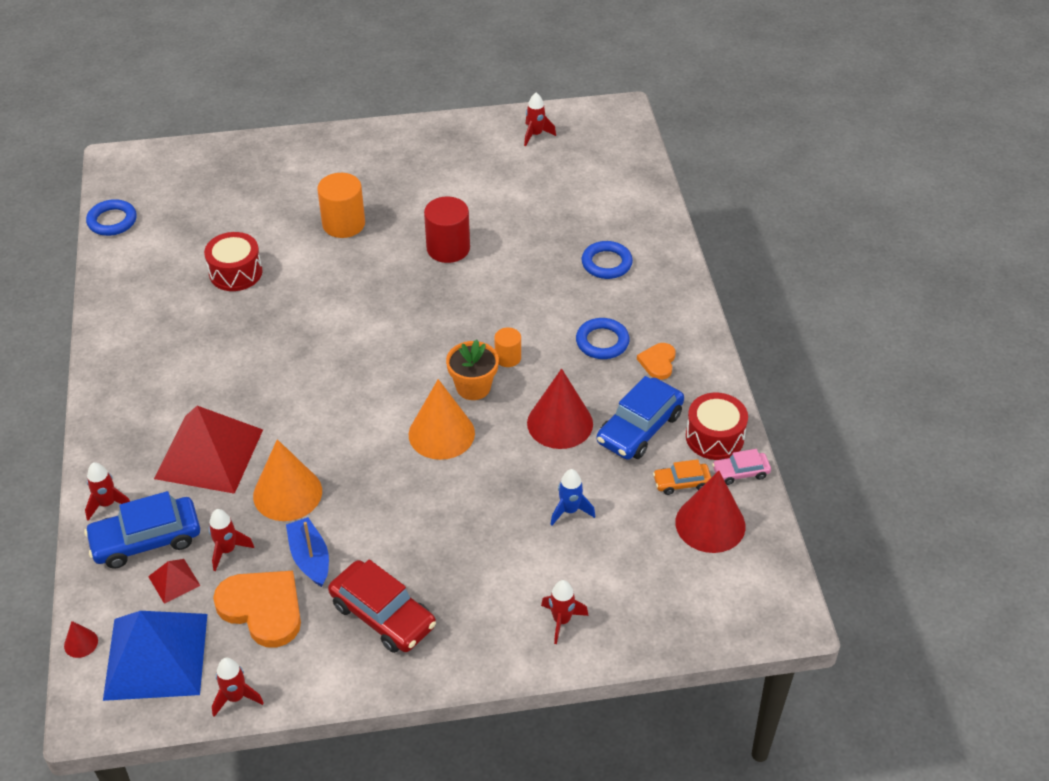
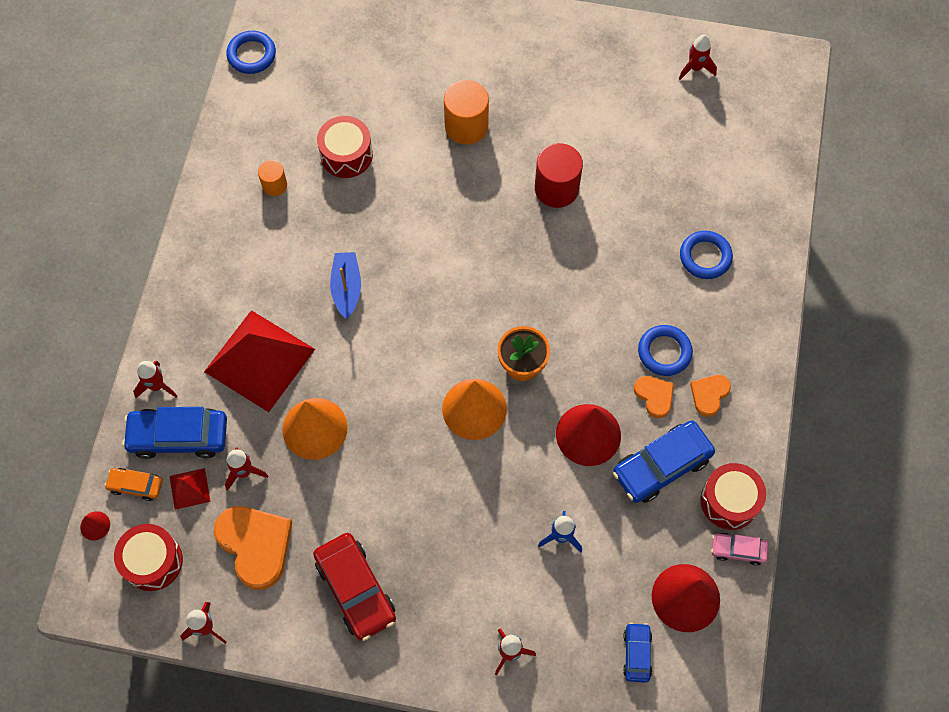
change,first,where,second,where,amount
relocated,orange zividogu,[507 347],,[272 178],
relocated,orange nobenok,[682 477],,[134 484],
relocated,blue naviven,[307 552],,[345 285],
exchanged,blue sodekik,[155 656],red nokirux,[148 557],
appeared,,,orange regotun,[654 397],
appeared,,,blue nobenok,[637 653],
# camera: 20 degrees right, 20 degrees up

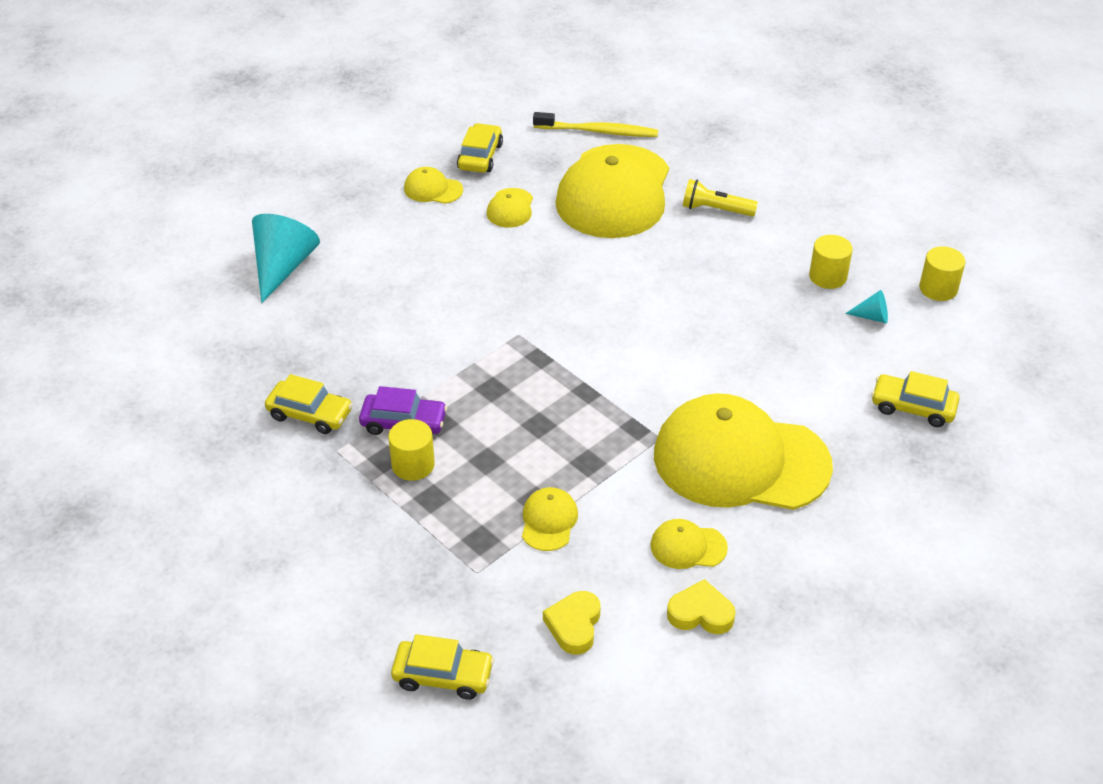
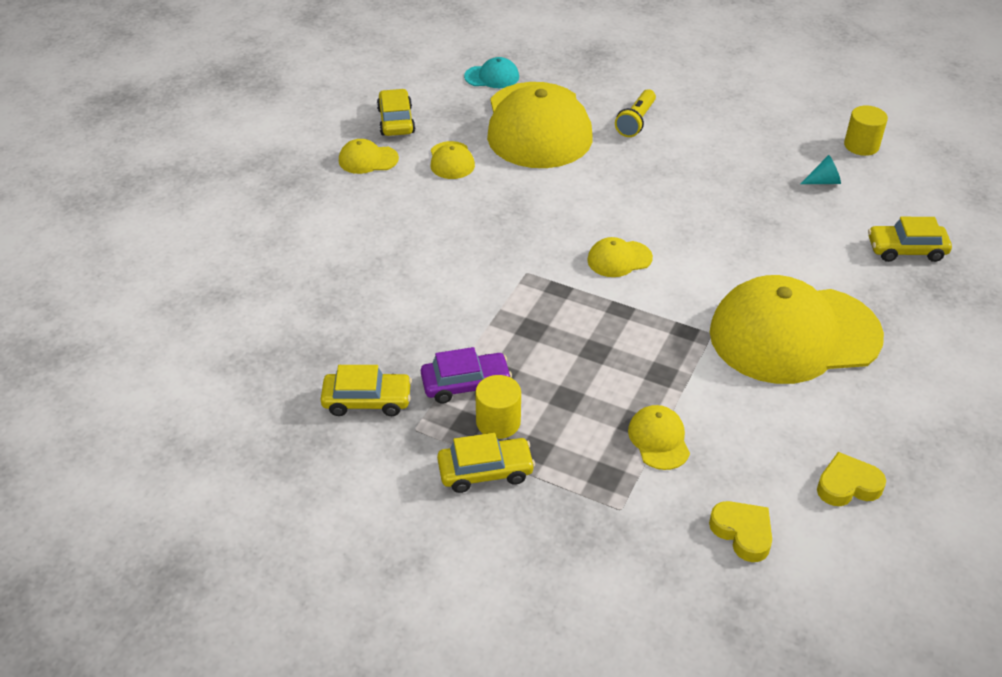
change,first,where,second,where,amount
exchanged,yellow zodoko,[595 124],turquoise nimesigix,[491 72],
spun,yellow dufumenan,[720 198],,[635 113],60 degrees counterclockwise
missing,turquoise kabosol,[286 258],,,
missing,yellow zividogu,[831 262],,,
relocated,yellow nimesigix,[689 544],,[620 257],
spun,yellow regotun,[571 623],,[740 531],150 degrees clockwise
relocated,yellow nobenok,[442 667],,[486 463],
# camera: 20 degrees left, 0 degrees up

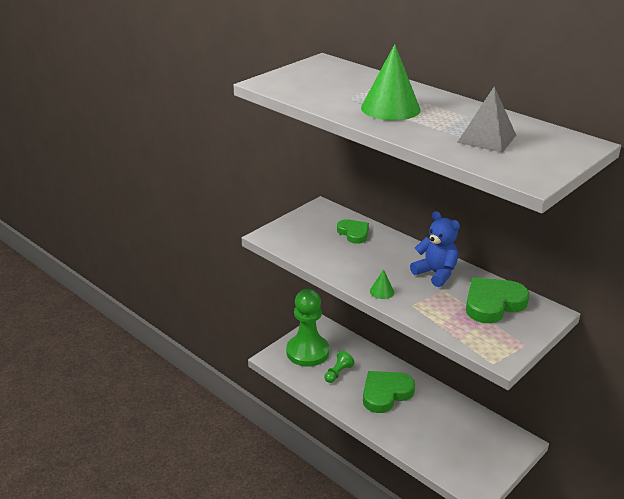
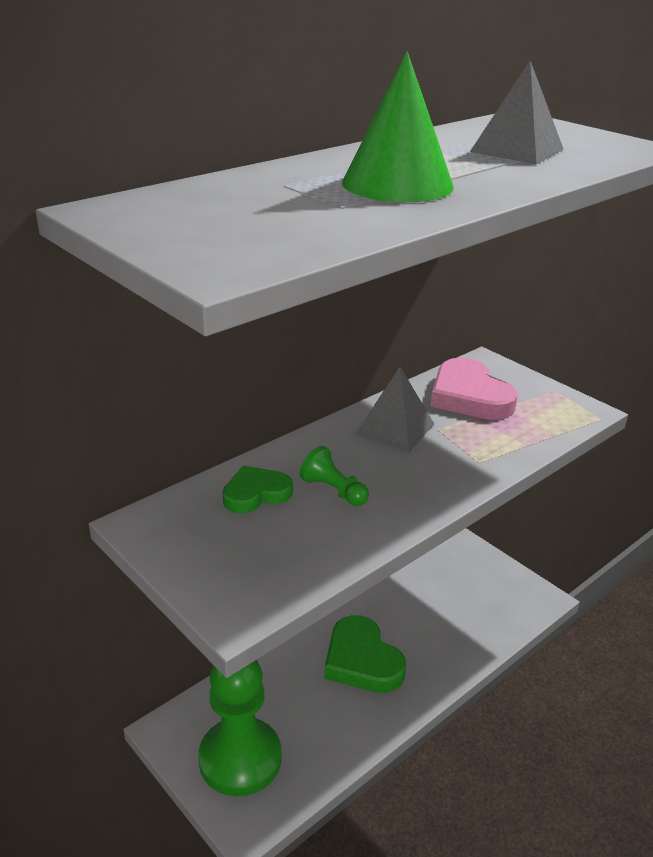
change,first,where,second,where,amount
exchanged,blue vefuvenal,[435 249],grey sodekik,[394 409],
missing,green kabosol,[382 284],,,
colour,green regotun,[498 300],pink regotun,[474 389],
relocated,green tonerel,[339 367],,[334 476],
# camera: 85 degrees left, 0 degrees up

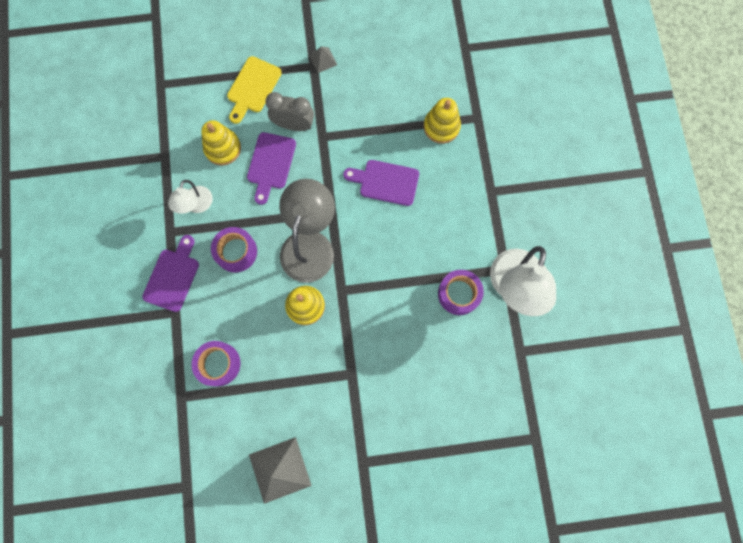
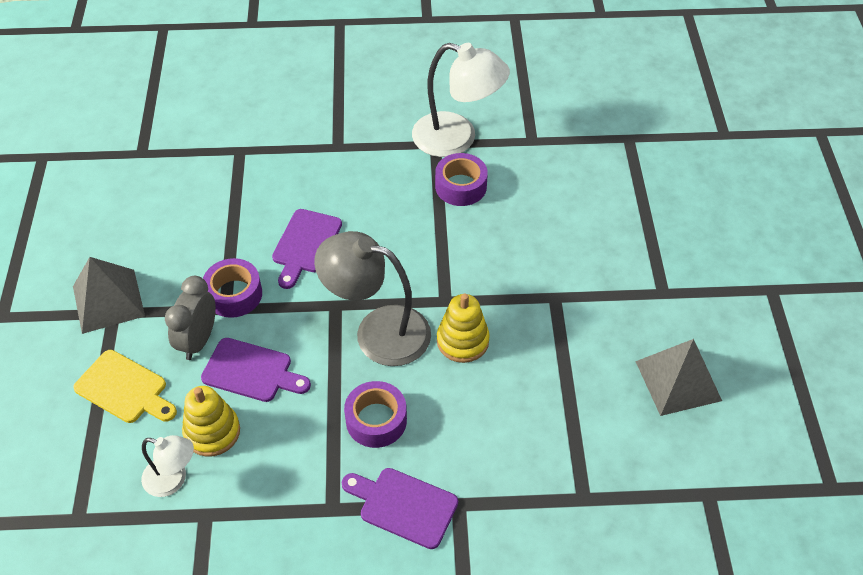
change,first,where,second,where,amount
size,grey sodekik,[323 59],,[109 295],x2.02
missing,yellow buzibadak,[442 121],,,
relocated,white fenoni,[190 197],,[167 466],
relocated,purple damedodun,[216 363],,[232 288],
# camera: 85 degrees left, 25 degrees down

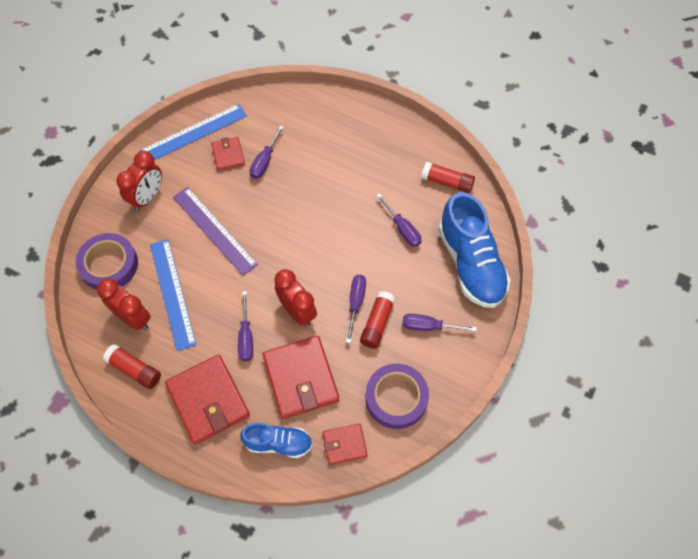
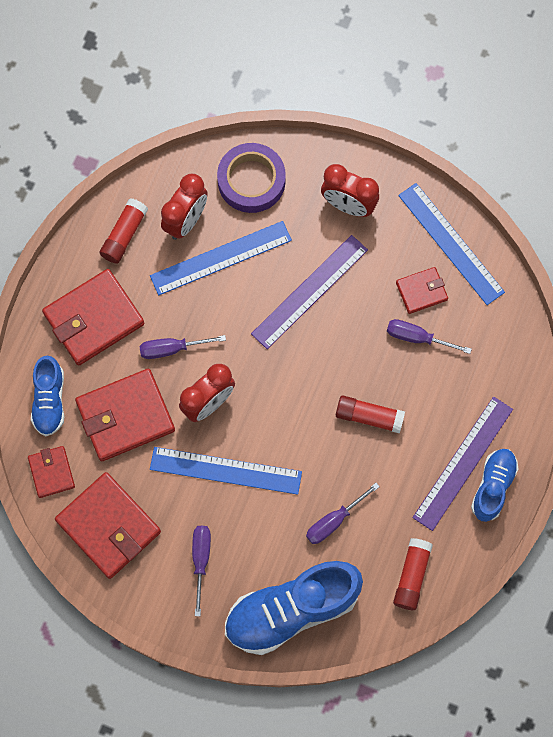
change,first,where,second,where,amount
exchanged,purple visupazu,[356 309],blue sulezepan,[226 471],
relocated,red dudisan,[377 320],,[370 414],
exchanged,purple damedodun,[397 396],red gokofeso,[108 525],
appeared,,,purple sulezepan,[463 463],
appeared,,,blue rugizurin,[495 485],
# camera: 85 degrees right, 10 degrees up

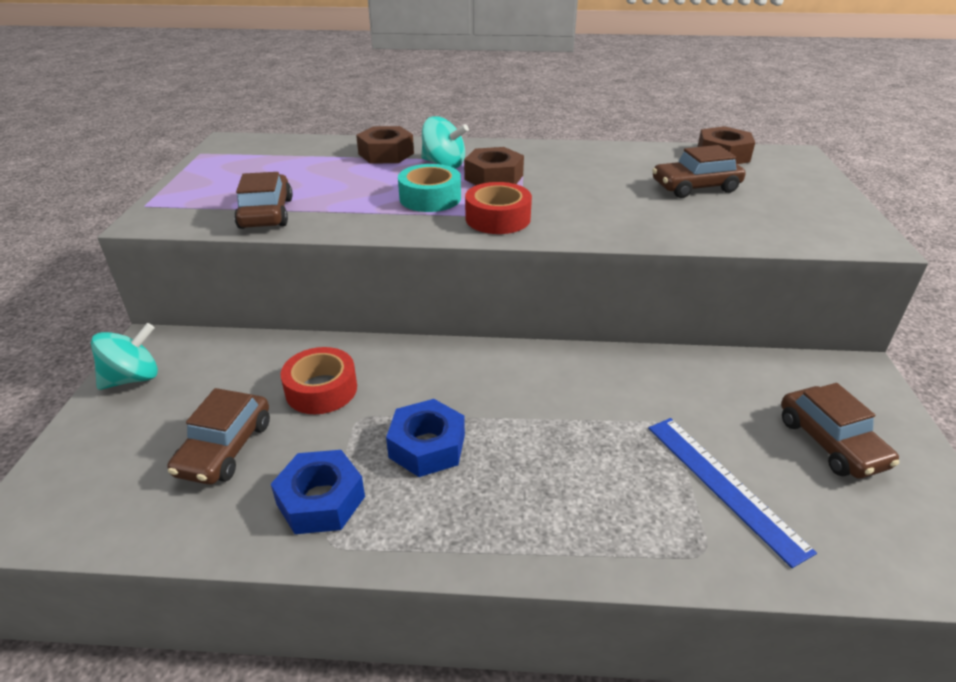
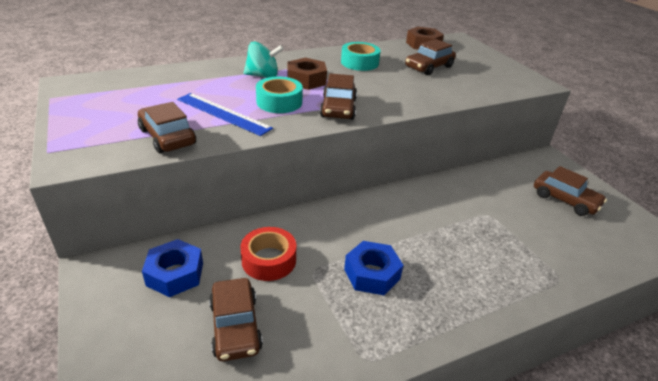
change,first,where,second,where,amount
missing,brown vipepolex,[385 145],,,
exchanged,red damedodun,[498 208],brown nobenok,[338 96],
missing,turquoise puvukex,[124 356],,,
relocated,blue sulezepan,[732 493],,[225 114],
relocated,blue vipepolex,[318 492],,[172 268],
appeared,,,turquoise damedodun,[361 56],
# camera: 30 degrees left, 0 degrees up

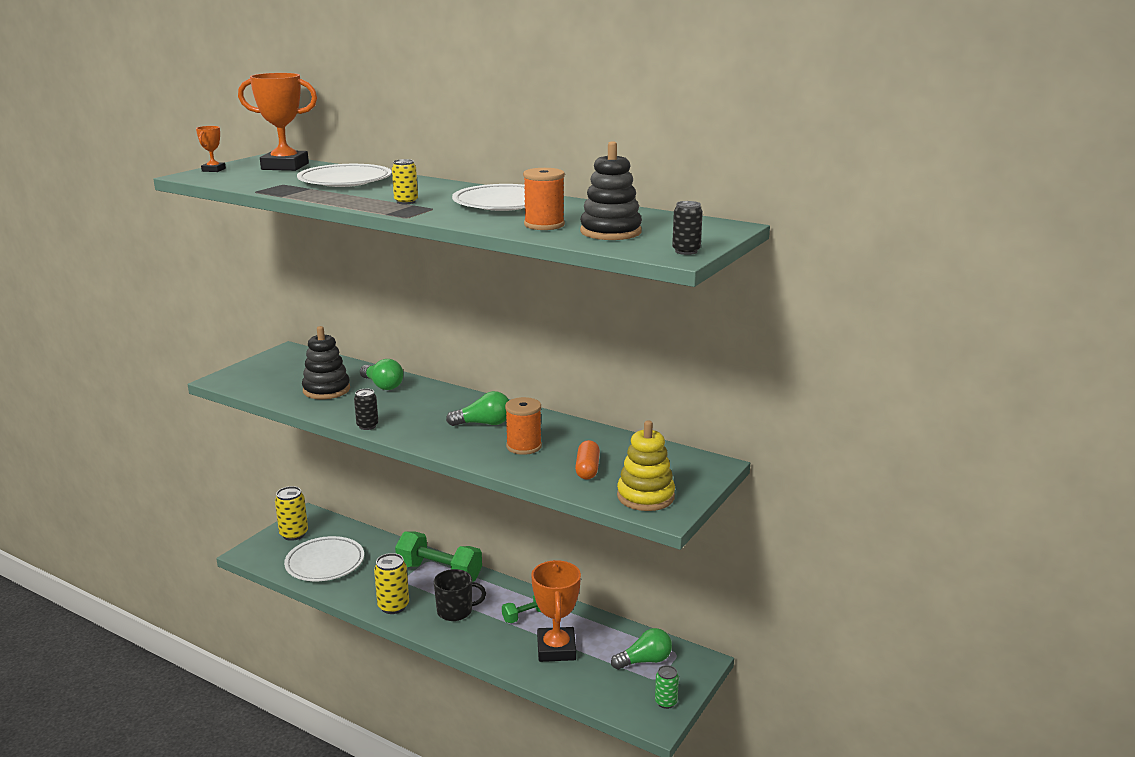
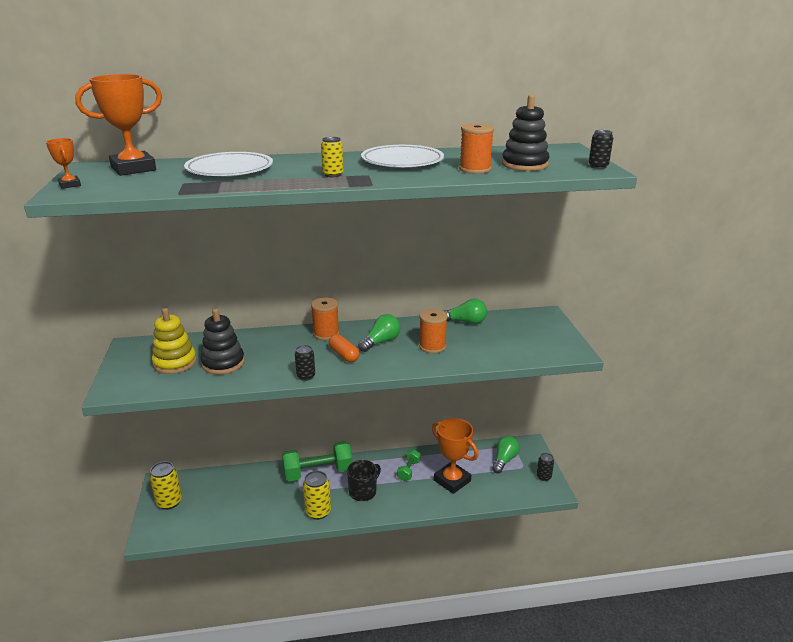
change,first,where,second,where,amount
relocated,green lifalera,[381 374],,[465 311],
relocated,yellow buzibadak,[646 465],,[174 341],
relocated,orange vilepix,[587 460],,[344 348],
missing,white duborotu,[324 558],,,
colour,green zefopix,[667 687],black zefopix,[545 467],
appeared,,,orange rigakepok,[325 318],
# camera: 40 degrees left, 5 degrees up

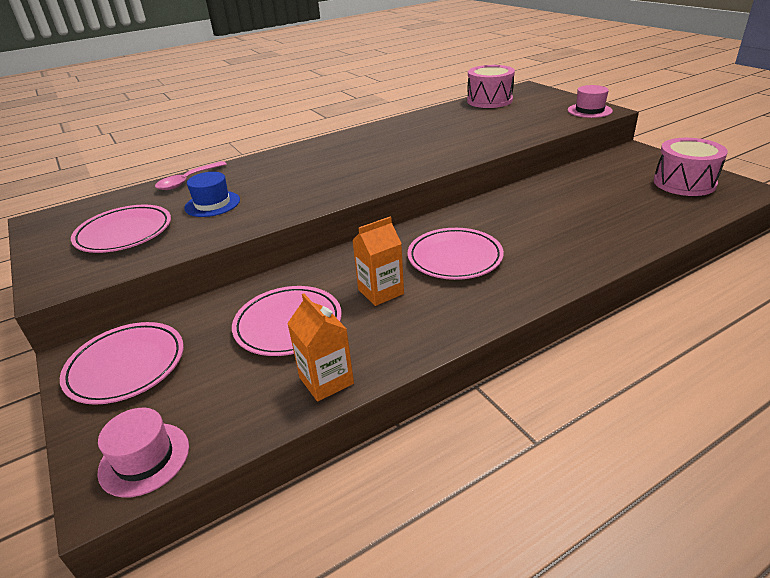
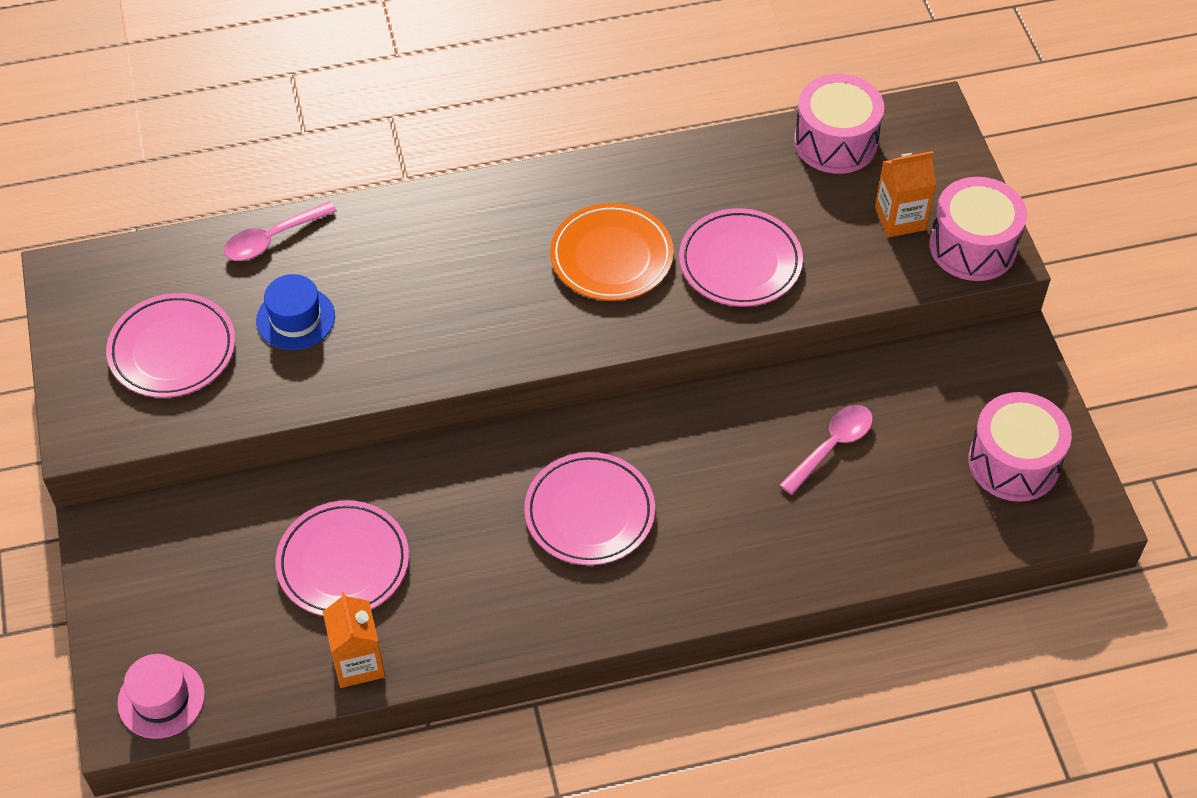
change,first,where,second,where,amount
exchanged,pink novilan,[590 101],pink nokirux,[978 229],
relocated,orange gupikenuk,[378 261],,[905 194],
relocated,pink duborotu,[122 363],,[741 257],
appeared,,,orange duborotu,[612 252],
appeared,,,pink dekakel,[826 450],
# camera: 15 degrees right, 20 degrees up

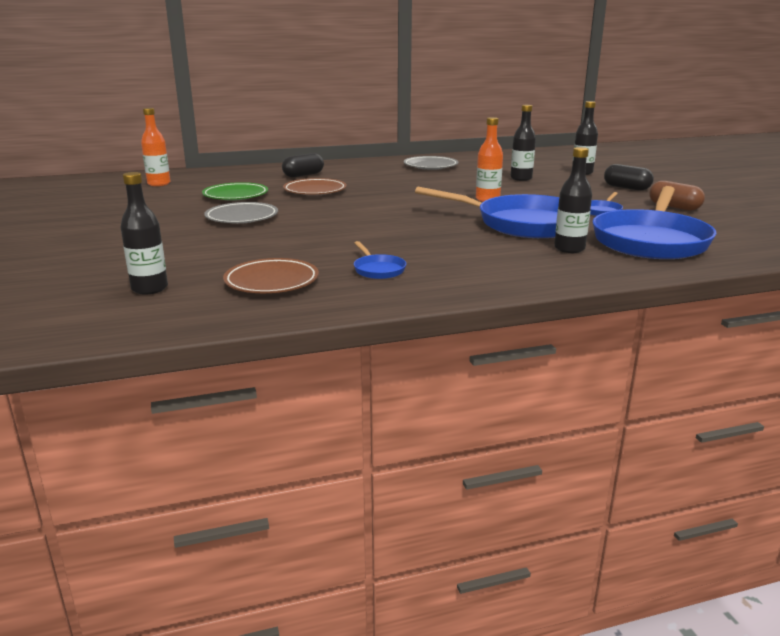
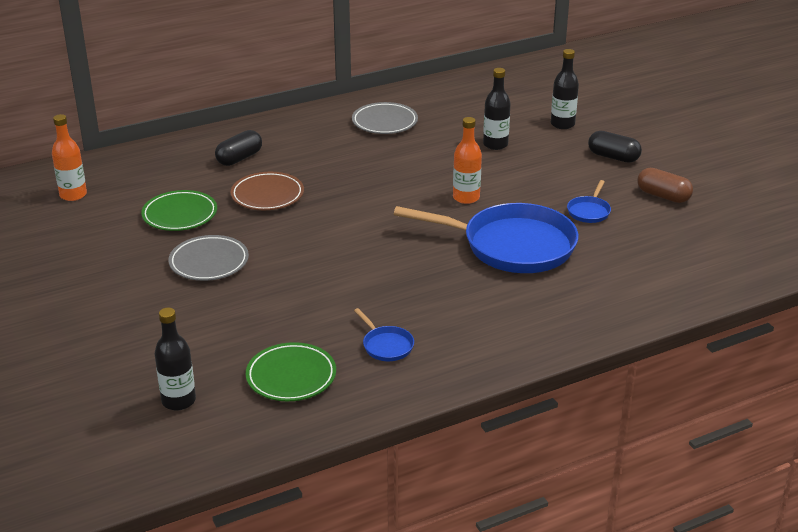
change,first,where,second,where,amount
missing,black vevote,[573 200],,,
missing,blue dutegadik,[654 222],,,
colour,brown duborotu,[271 275],green duborotu,[291 371],
# camera: 10 degrees left, 10 degrees up

